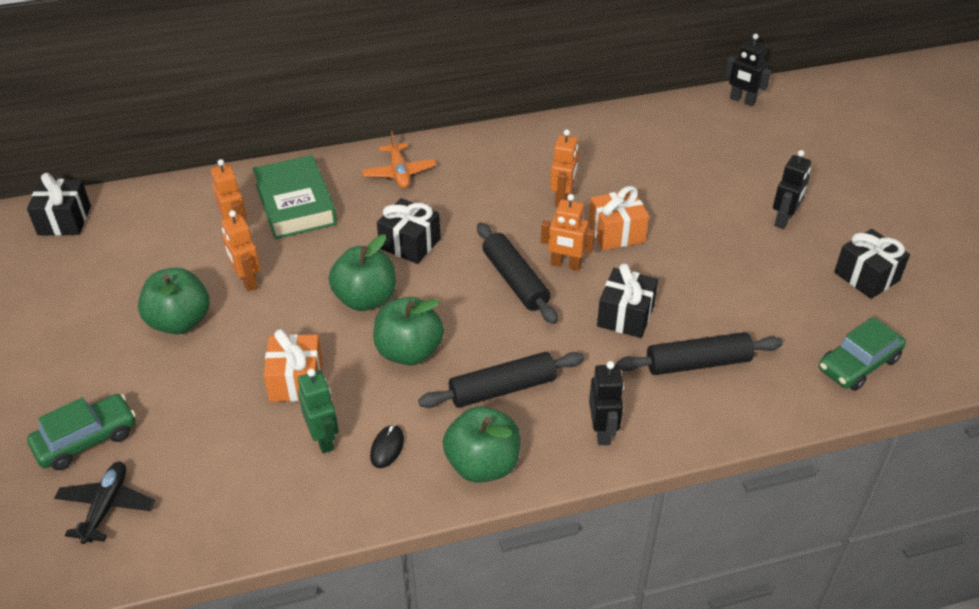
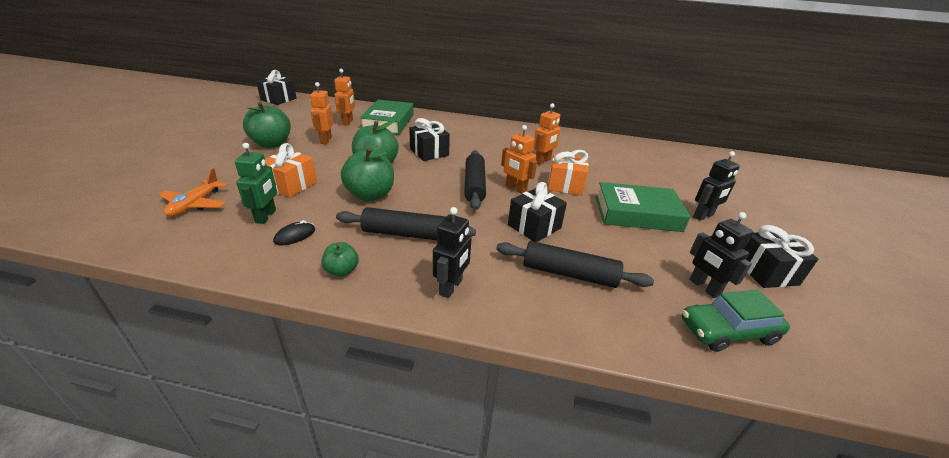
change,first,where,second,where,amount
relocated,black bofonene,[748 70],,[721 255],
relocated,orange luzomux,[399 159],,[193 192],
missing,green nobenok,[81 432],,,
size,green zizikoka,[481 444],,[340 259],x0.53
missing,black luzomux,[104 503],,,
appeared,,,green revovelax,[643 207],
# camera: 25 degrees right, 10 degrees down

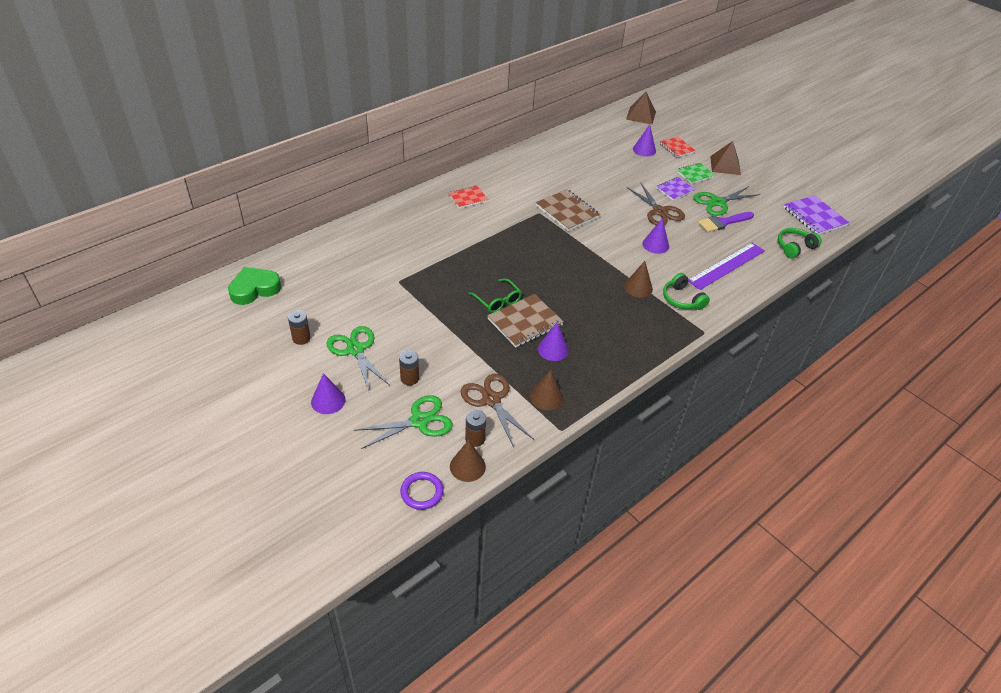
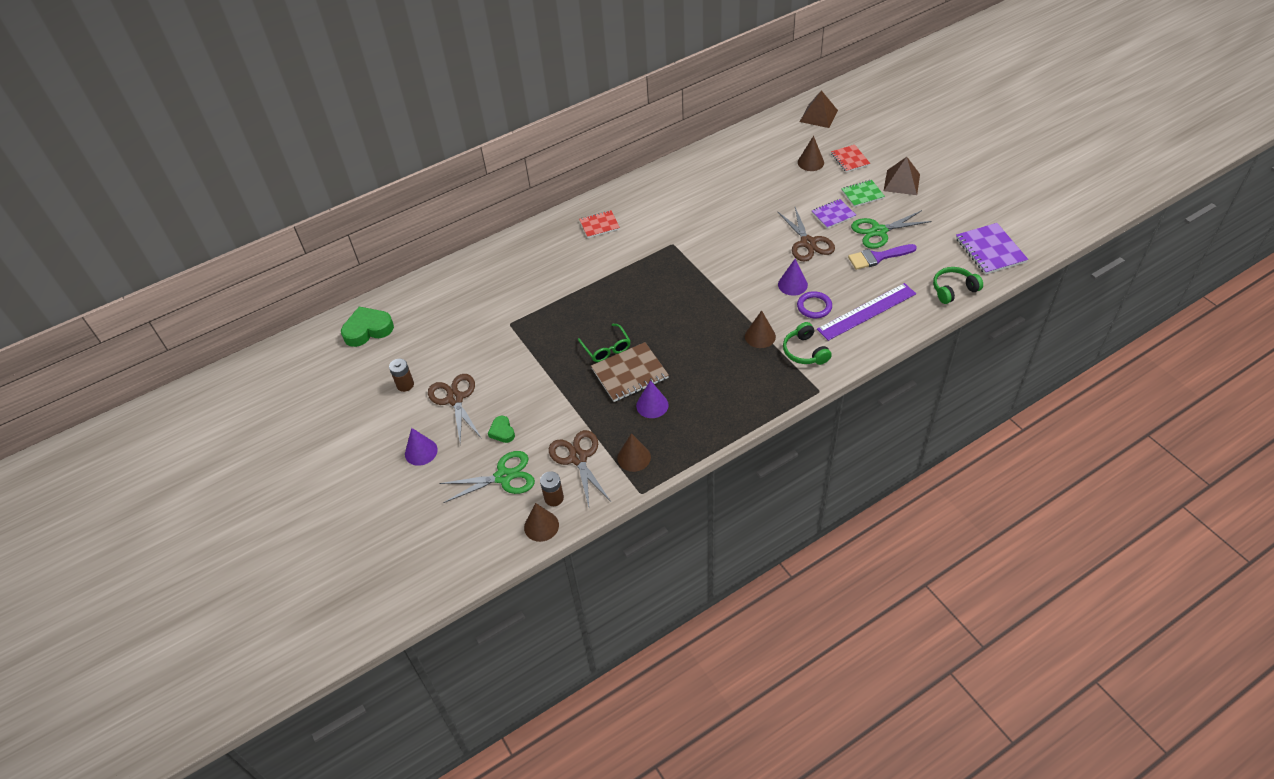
change,first,where,second,where,amount
colour,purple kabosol,[644 141],brown kabosol,[811 153],
missing,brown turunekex,[568 210],,,
colour,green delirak,[358 358],brown delirak,[455 409],
exchanged,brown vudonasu,[409 368],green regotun,[501 429],
relocated,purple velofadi,[422 491],,[814 304],
# camera: 15 degrees right, 5 degrees up

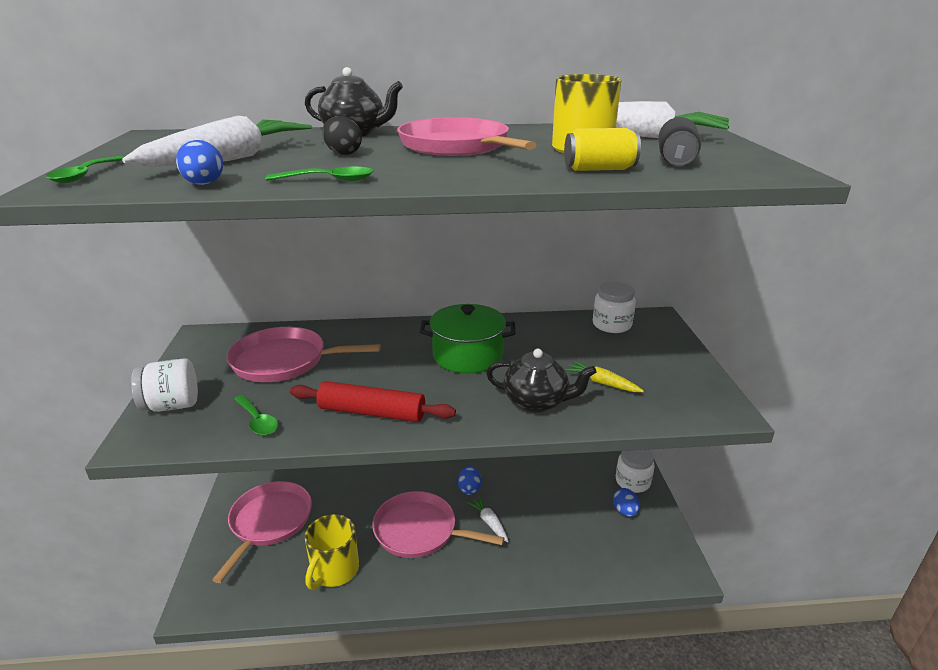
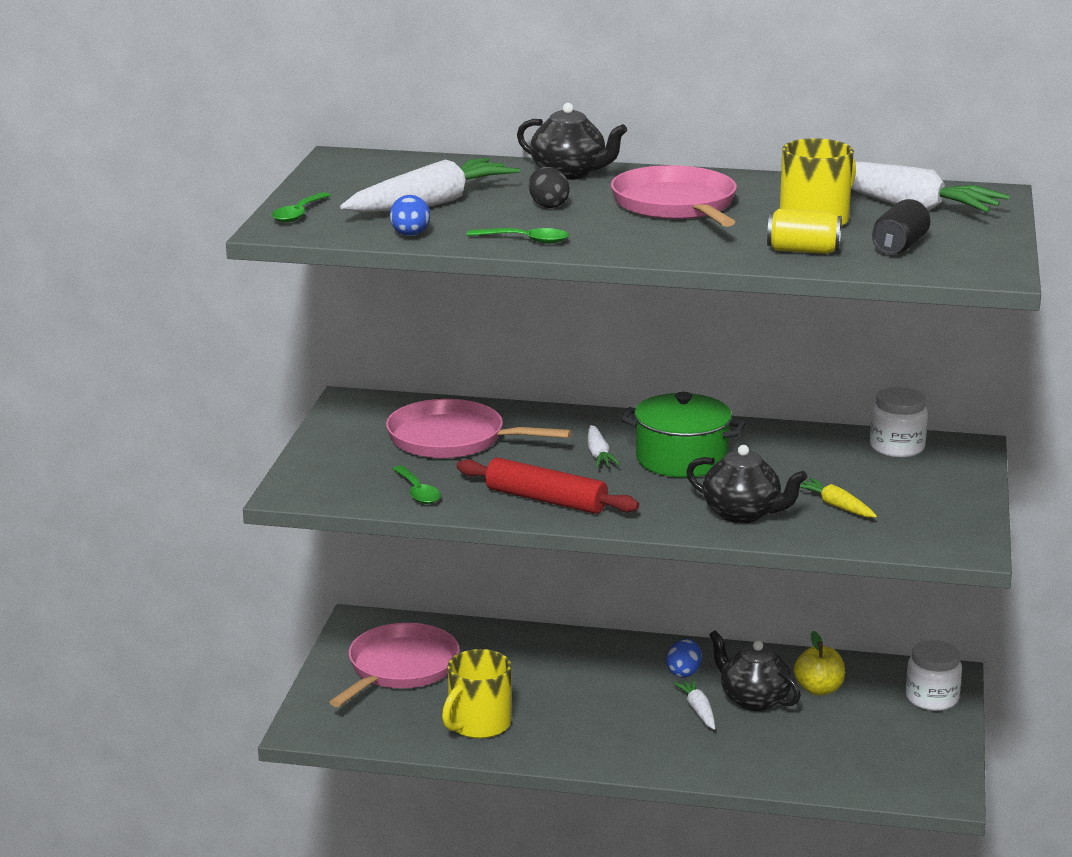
change,first,where,second,where,amount
missing,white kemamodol,[164 385],,,
missing,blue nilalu,[626 502],,,
missing,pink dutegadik,[438 524],,,
appeared,,,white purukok,[604 446],
appeared,,,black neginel,[755 670],
appeared,,,yellow zizikoka,[819 663],
# camera: 15 degrees right, 5 degrees down

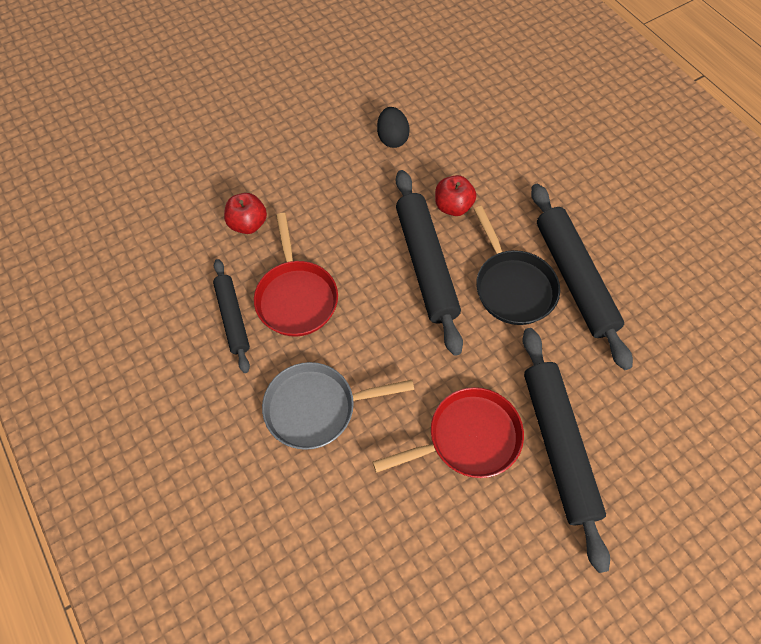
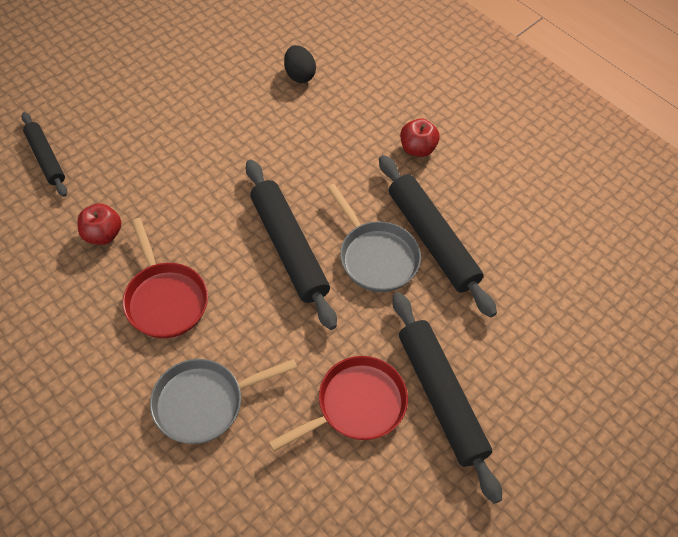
change,first,where,second,where,amount
relocated,black nilalu,[393 127],,[300 64],
relocated,red zizikoka,[455 195],,[420 137],
colour,black dutegadik,[517 265],grey dutegadik,[374 238],
relocated,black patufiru,[231 316],,[44 154],
# camera: 15 degrees left, 5 degrees down

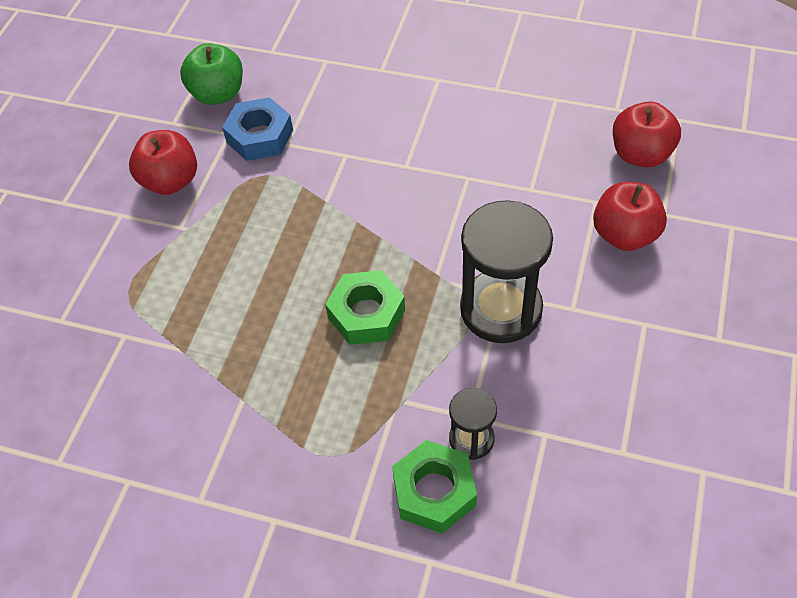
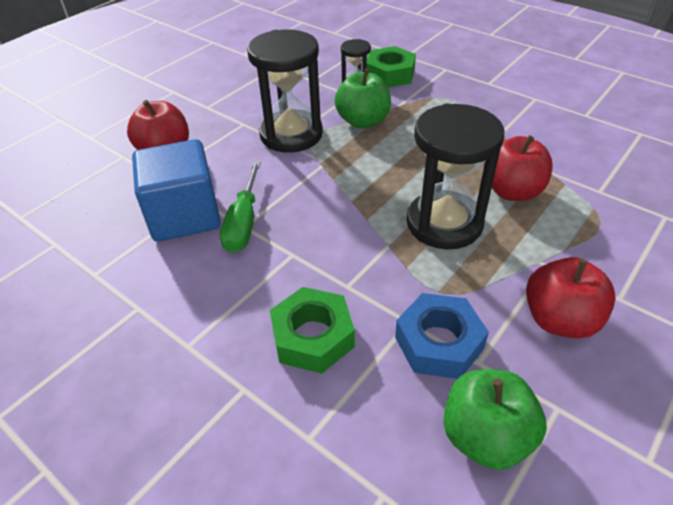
change,first,where,second,where,amount
relocated,red zizikoka,[647 134],,[518 168],
relocated,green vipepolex,[365 307],,[312 330],
appeared,,,green zizikoka,[363 99],
appeared,,,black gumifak,[455 176],
appeared,,,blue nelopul,[176 190],
appeared,,,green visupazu,[240 207],
# camera: 160 degrees left, 10 degrees down

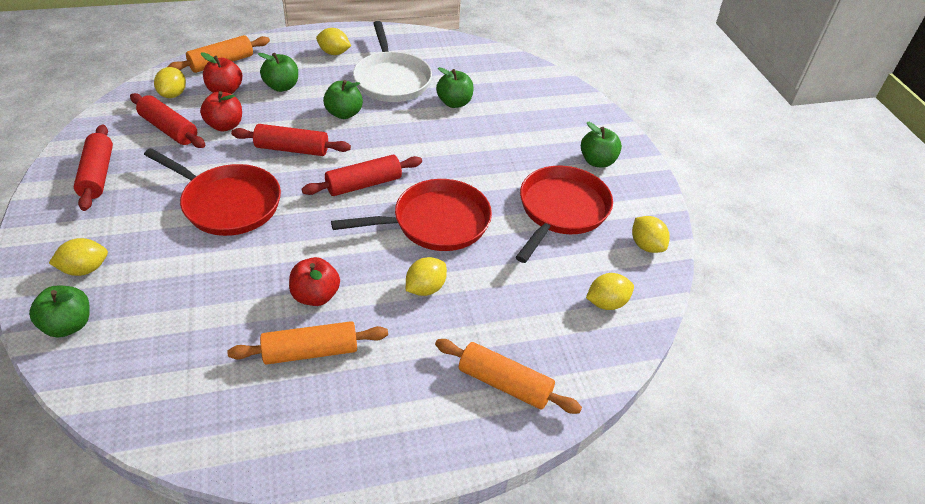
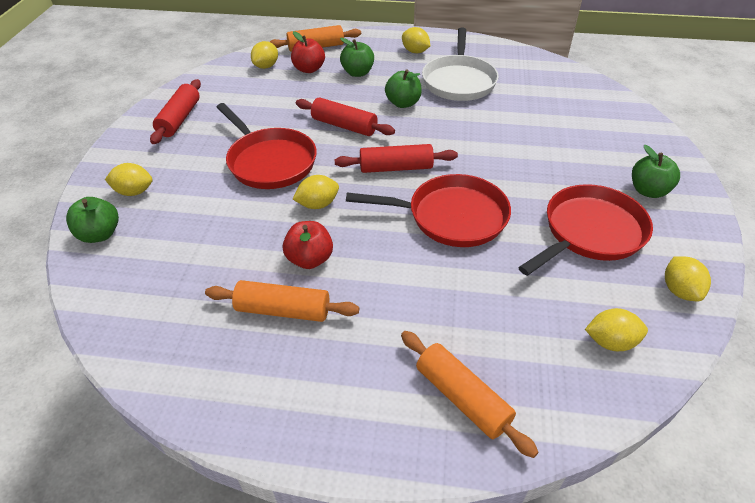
change,first,where,second,where,amount
missing,green zizikoka,[455 87],,,
missing,red zizikoka,[221 111],,,
missing,red patufiru,[167 120],,,
relocated,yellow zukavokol,[426 276],,[316 192],
# camera: 25 degrees right, 0 degrees up

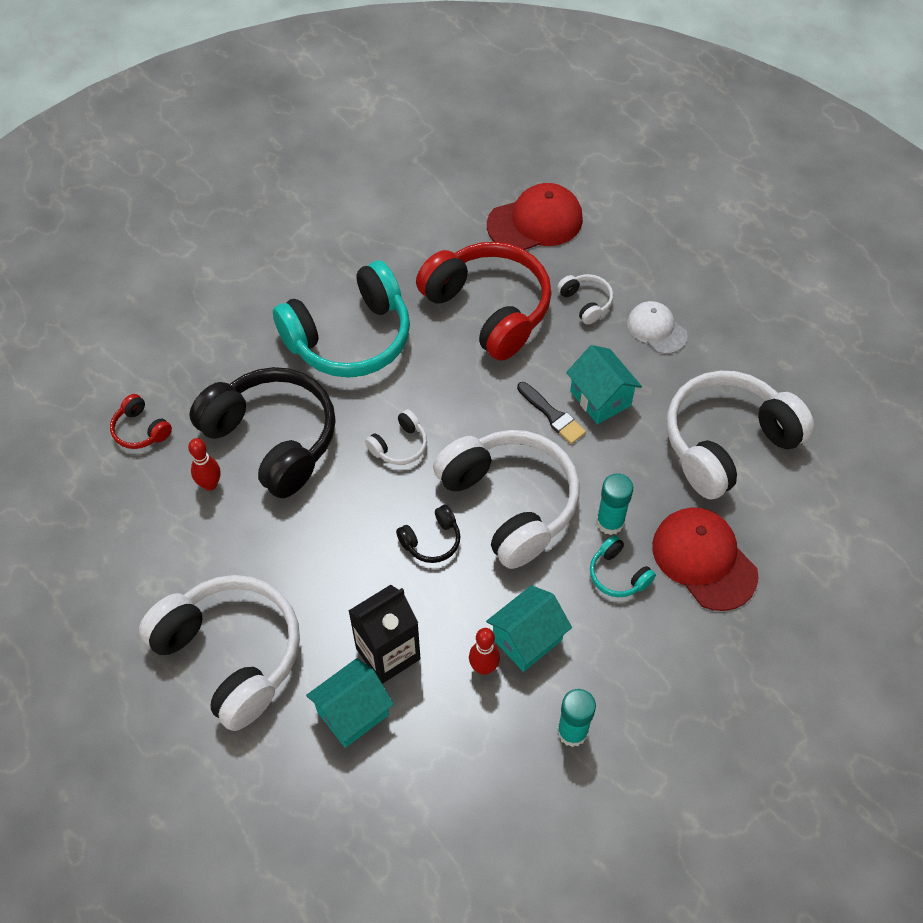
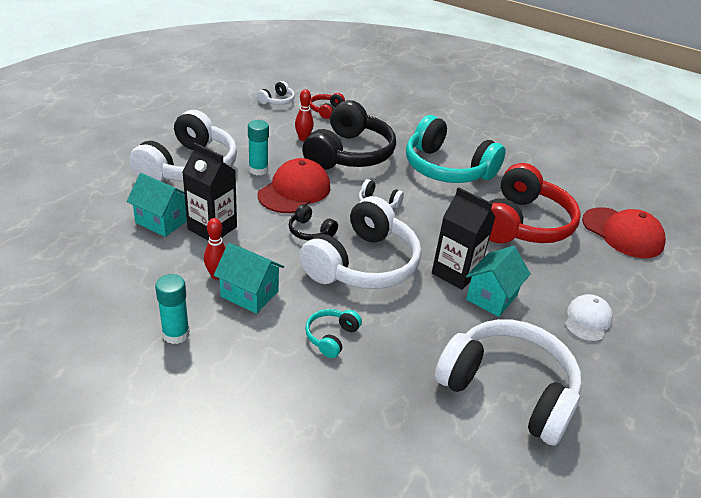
change,first,where,second,where,amount
relocated,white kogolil,[585 299],,[276 93],
exchanged,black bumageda,[551 413],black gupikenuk,[463 238],
relocated,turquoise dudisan,[614 504],,[258 147],
relocated,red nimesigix,[705 559],,[293 185],
# camera: 65 degrees right, 20 degrees down

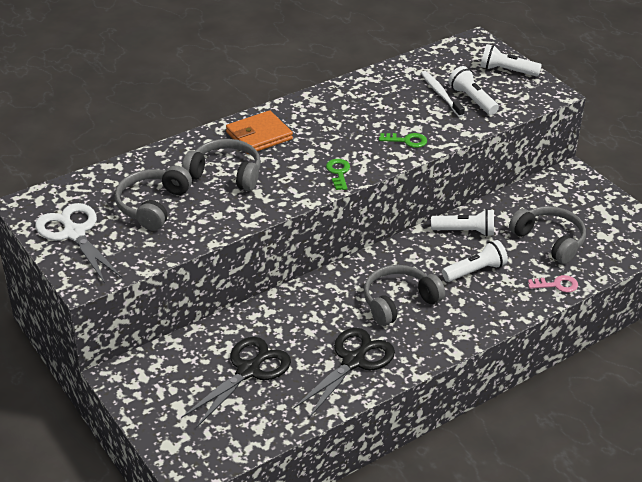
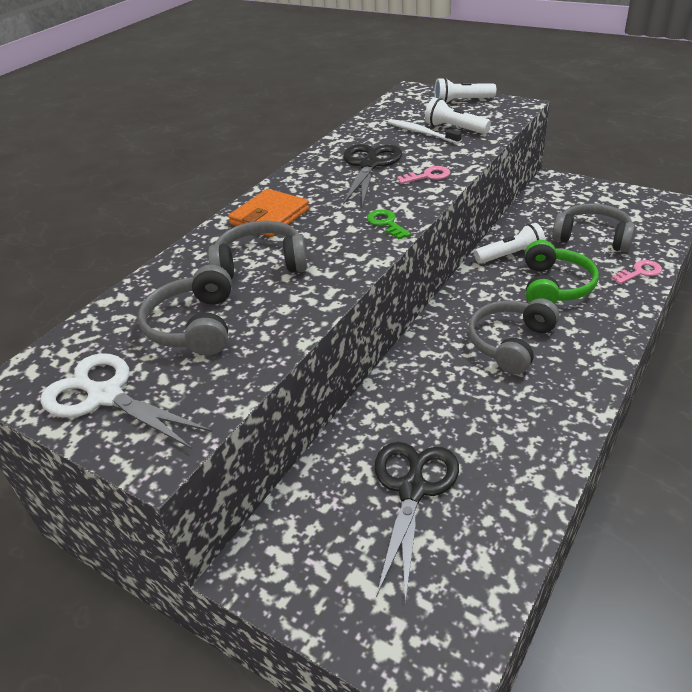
change,first,where,second,where,amount
colour,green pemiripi,[403 140],pink pemiripi,[423 175],
exchanged,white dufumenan,[475 261],green kogolil,[562 272],
relocated,black delirak,[344 373],,[372 175],
# camera: 20 degrees left, 0 degrees up

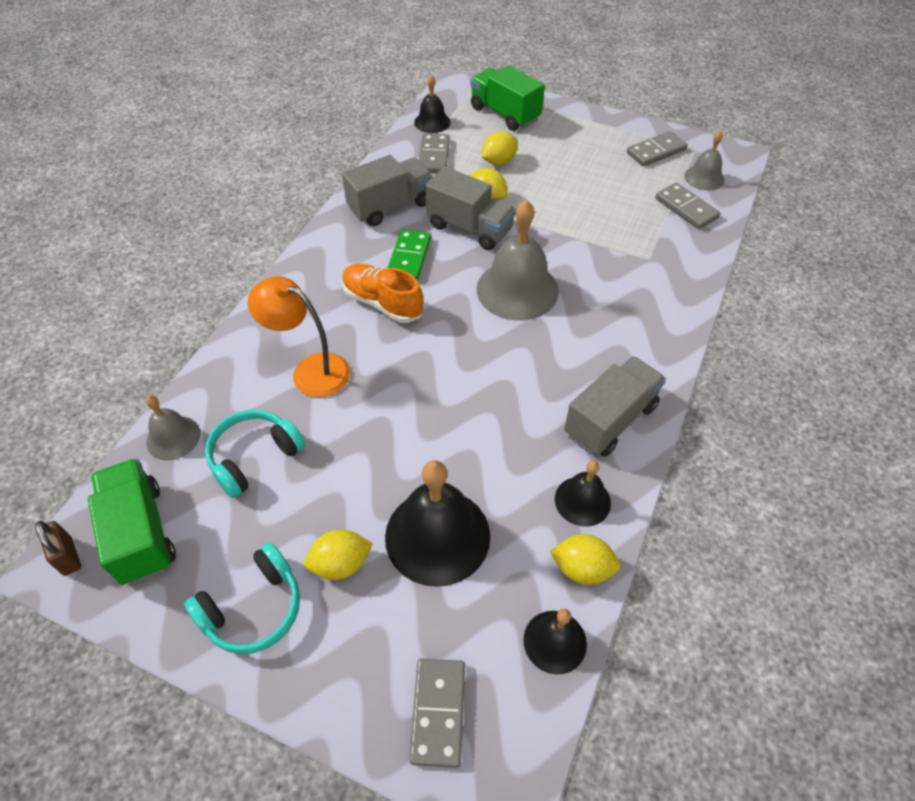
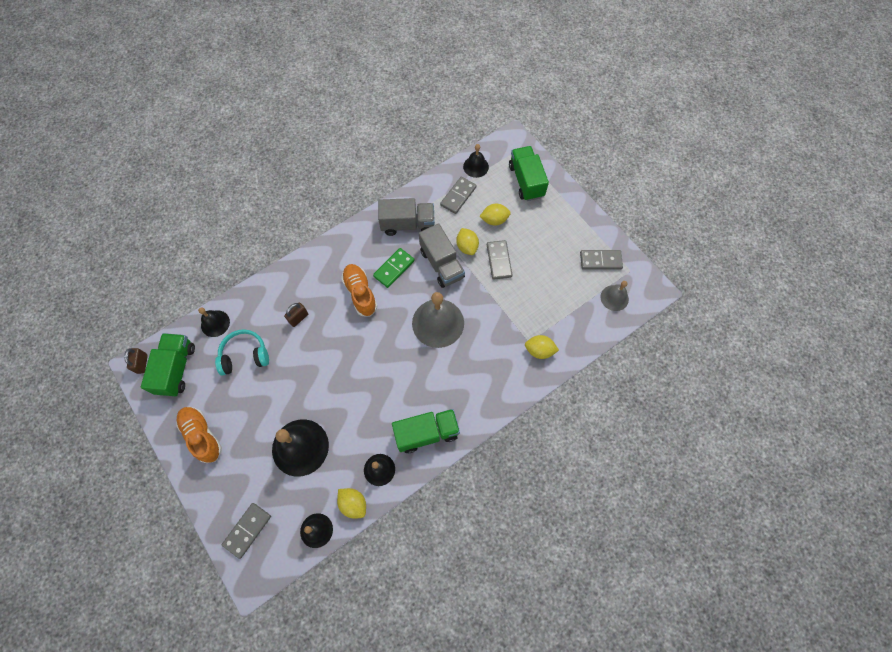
change,first,where,second,where,amount
relocated,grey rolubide,[688 206],,[499 260],
exchanged,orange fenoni,[299 336],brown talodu,[296 315],
colour,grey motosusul,[615 406],green motosusul,[426 431],
colour,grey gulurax,[173 428],black gulurax,[214 322],
relocated,yellow zukavokol,[338 555],,[542 347],
exchanged,turquoise kogolil,[242 598],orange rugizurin,[199 435],
# camera: 30 degrees right, 15 degrees up

